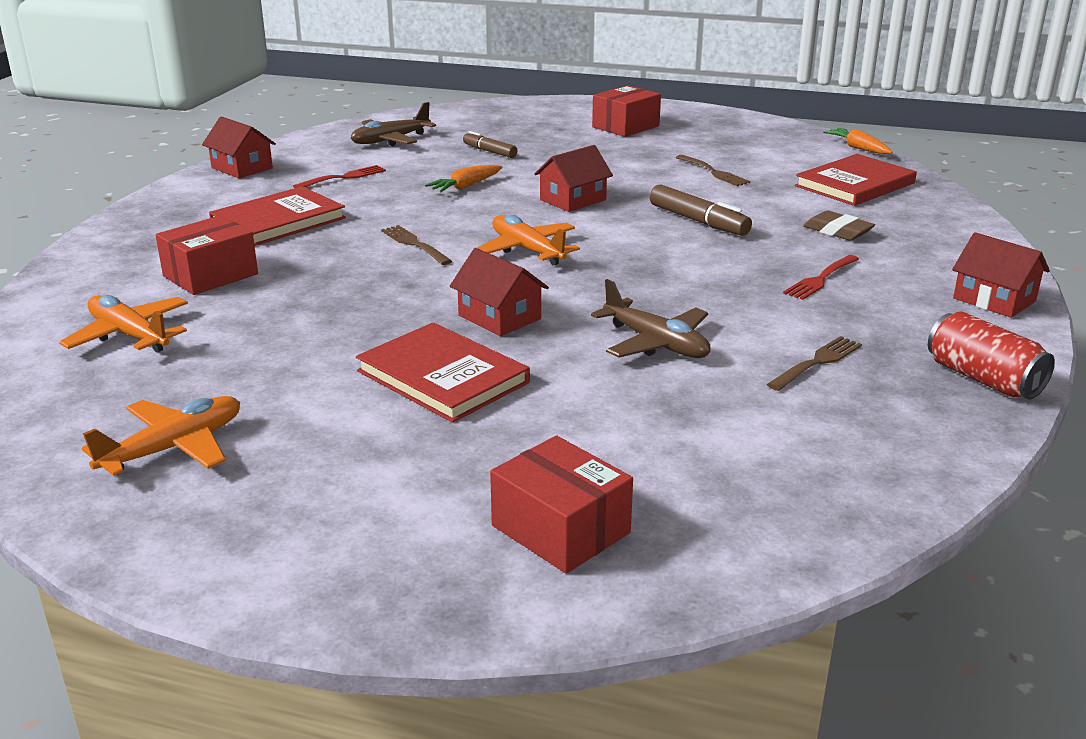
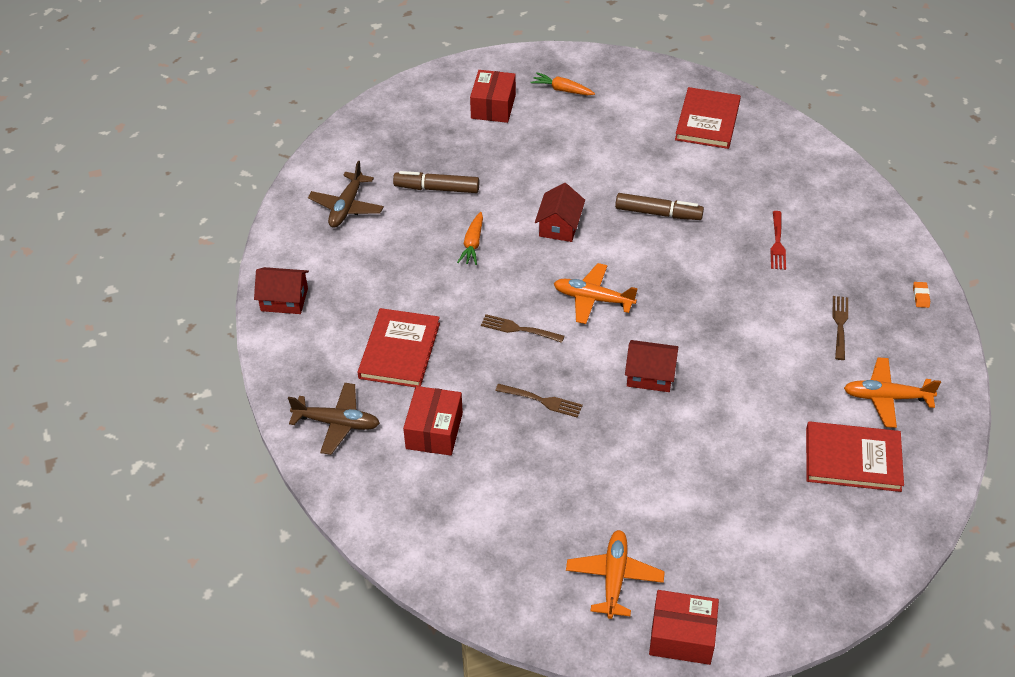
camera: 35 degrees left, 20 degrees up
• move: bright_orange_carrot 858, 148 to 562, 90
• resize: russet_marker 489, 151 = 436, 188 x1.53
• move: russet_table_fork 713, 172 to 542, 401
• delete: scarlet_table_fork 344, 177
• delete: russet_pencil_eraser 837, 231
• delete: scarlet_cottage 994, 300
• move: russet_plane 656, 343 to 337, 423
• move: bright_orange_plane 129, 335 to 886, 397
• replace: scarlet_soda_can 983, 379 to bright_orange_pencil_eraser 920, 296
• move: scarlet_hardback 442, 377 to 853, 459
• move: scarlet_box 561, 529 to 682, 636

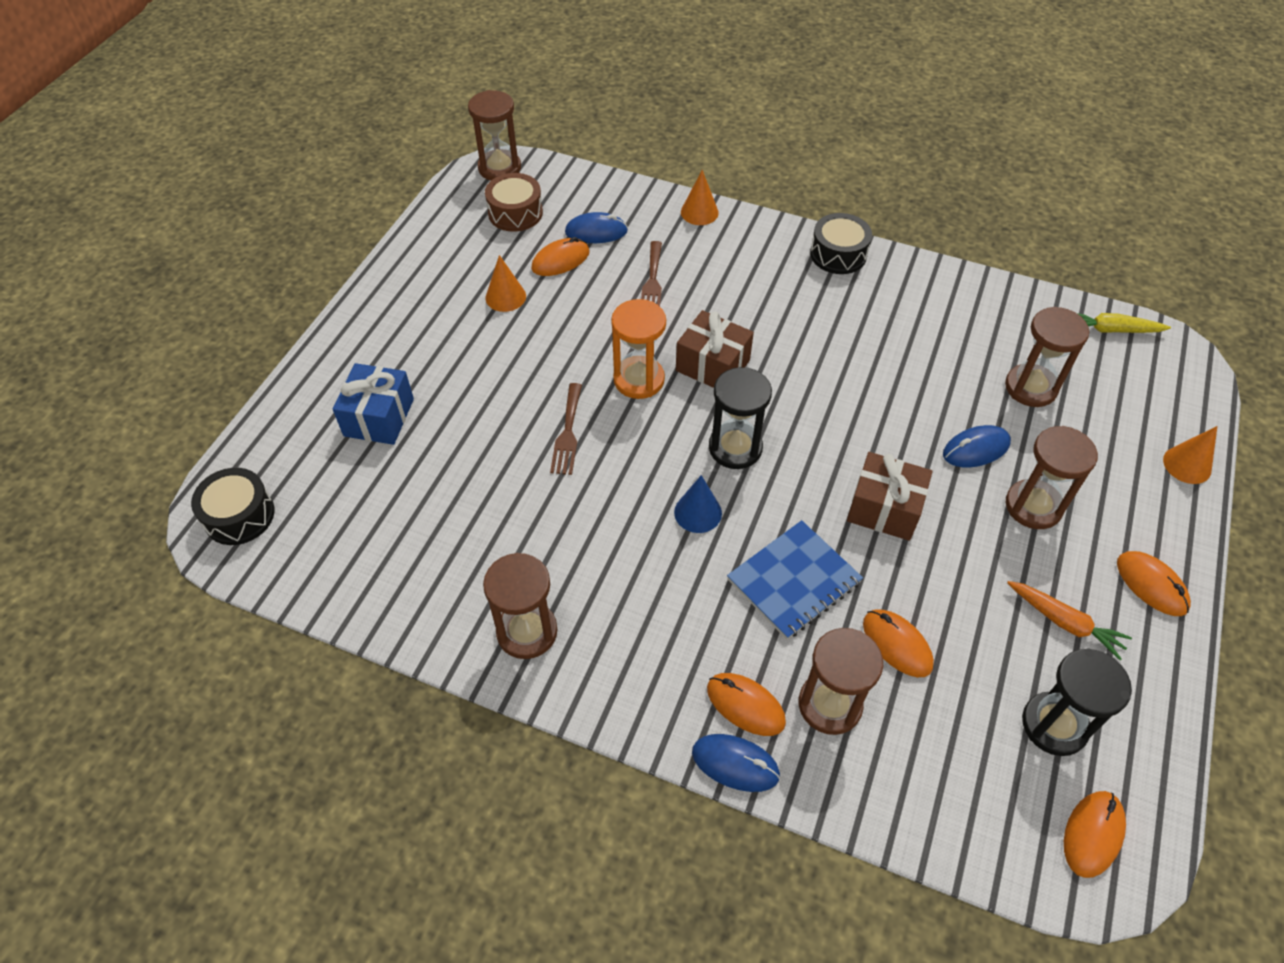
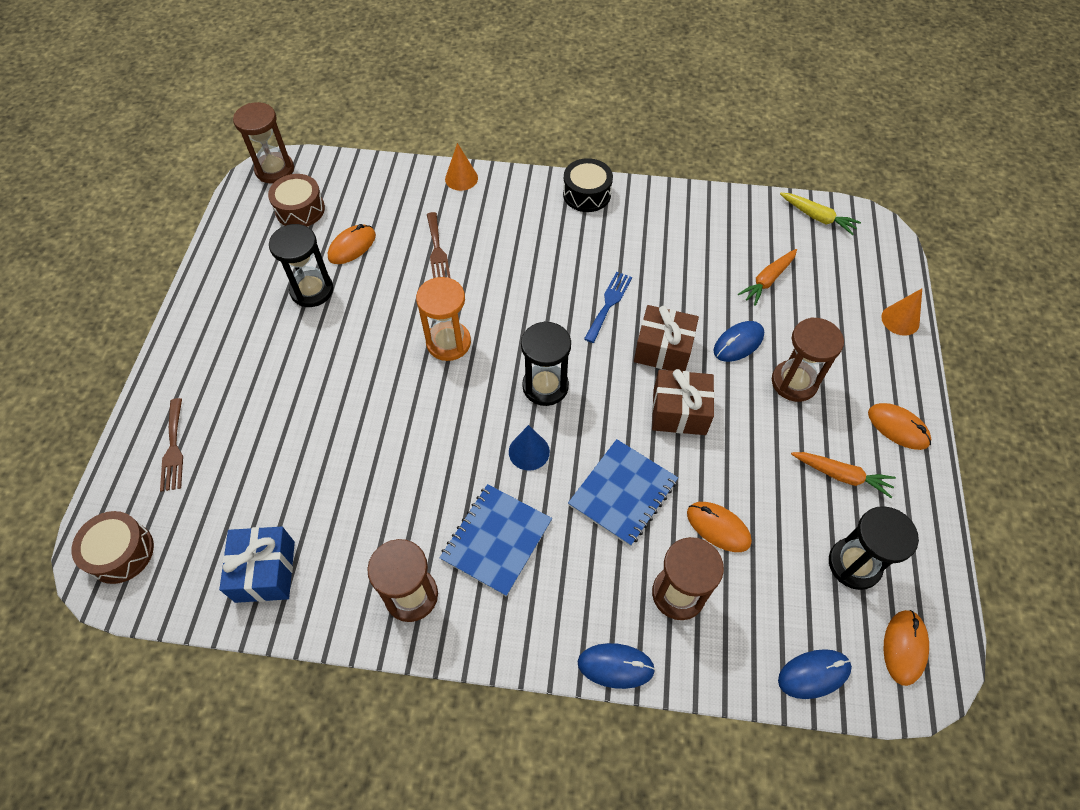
camera: 15 degrees left, 5 degrees up
• move: blue_computer_mouse 596, 232 to 813, 674
• replace: bright_orange_solid_cone 505, 297 to ebony_sandglass 312, 290
• replace: russet_sandglass 1030, 387 to bright_orange_carrot 767, 280
• move: russet_wrapped_gift 712, 365 to 663, 349
• rotate: yellow_carrot 1111, 330 = 817, 217 135 degrees counterclockwise
• move: blue_wrapped_gift 379, 417 to 265, 571
• move: russet_table_fork 567, 433 to 173, 448
• recolor: ebony_drum 239, 515 to russet_drum 121, 552
• delete: bright_orange_computer_mouse 745, 705
• insert: blue_table_fork 609, 304
• insert: blue_notepad 496, 540

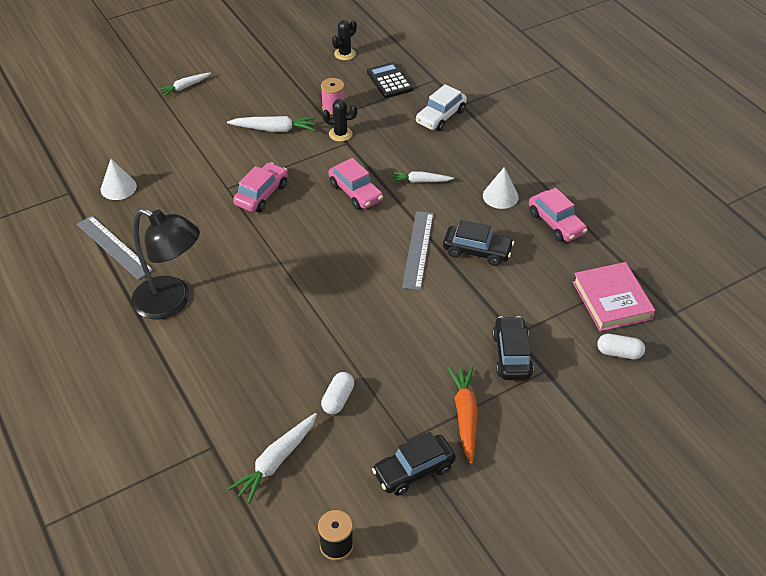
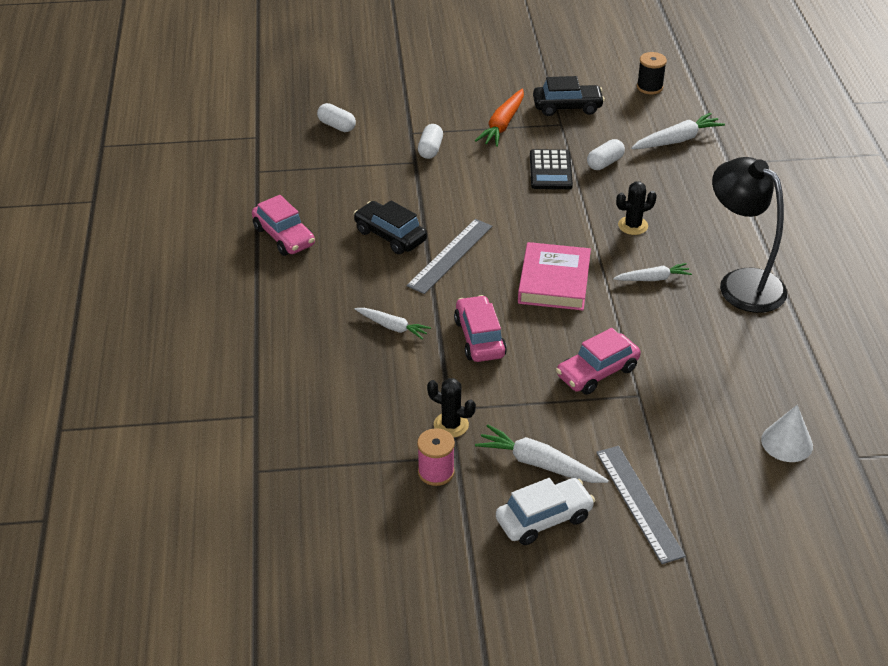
camera: 155 degrees left, 5 degrees down
• move: ebony_saguaro_cactus 345, 54 to 633, 226
• move: ebony_pocket_calculator 389, 81 to 550, 170
• move: snow-white_carrot 185, 87 to 653, 279
• move: snow-white_car 440, 116 to 544, 519
• delete: snow-white_solid_cone 500, 196
• rotate: rose-pink_car 556, 223 = 284, 236 150 degrees clockwise
• move: grey_straightedge 114, 247 to 639, 503
• move: rose-pink_hardback 612, 300 to 554, 281
• replace: ebony_car 511, 355 to snow-white_capsule 430, 149

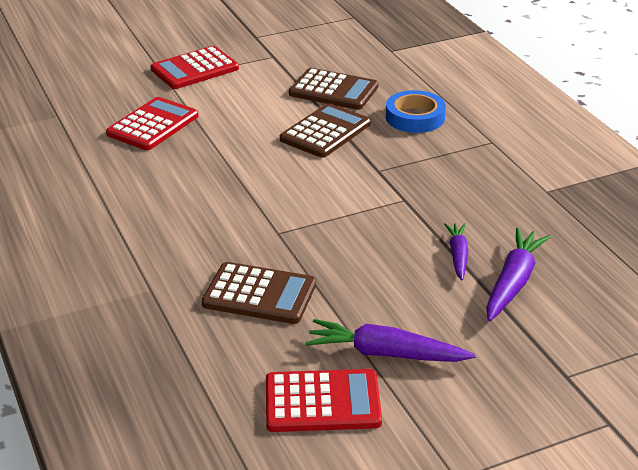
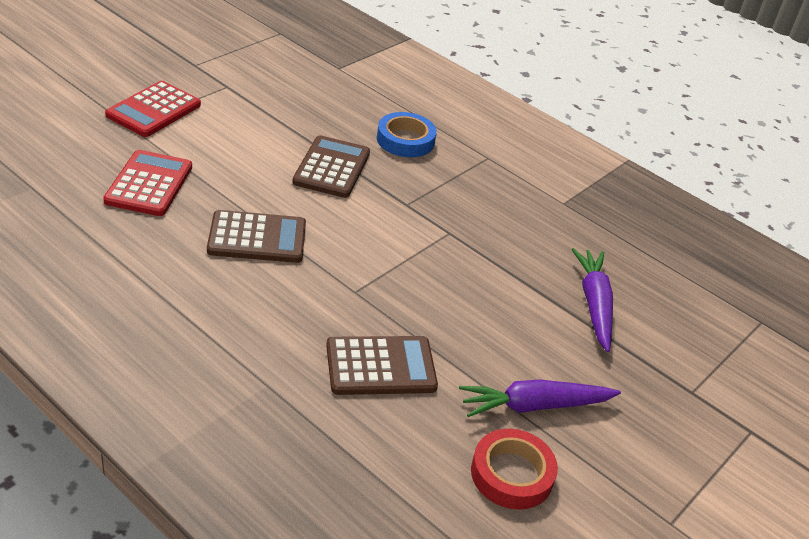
camera: 30 degrees left, 5 degrees up
• move: russet_pocket_calculator 333, 90 to 257, 238
• delete: purple_carrot 458, 256
• replace: scarlet_pocket_calculator 322, 402 to scarlet_roll_of_tape 512, 474

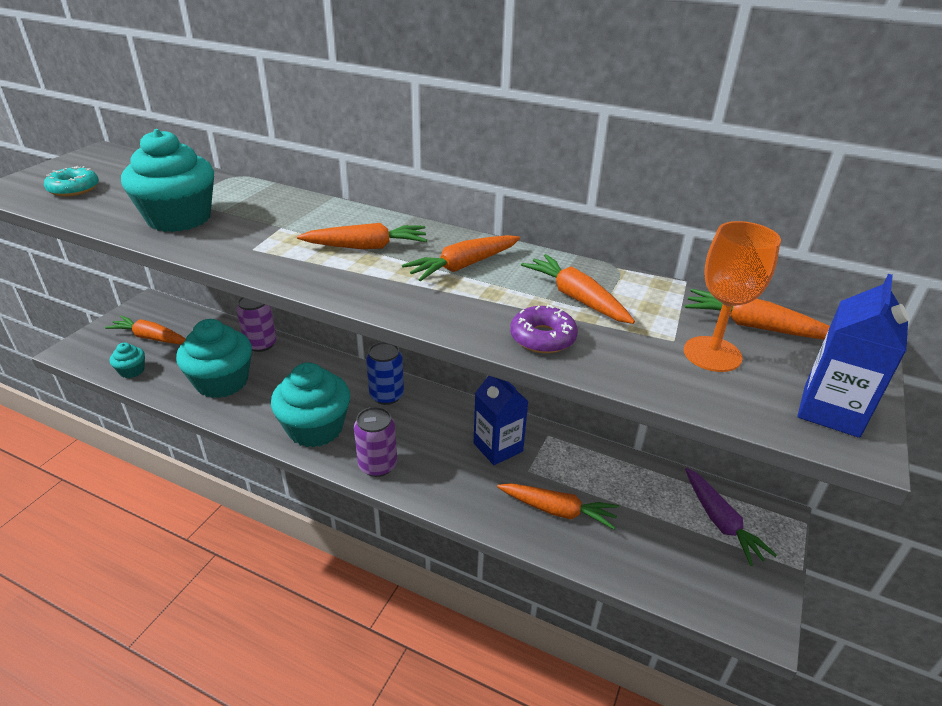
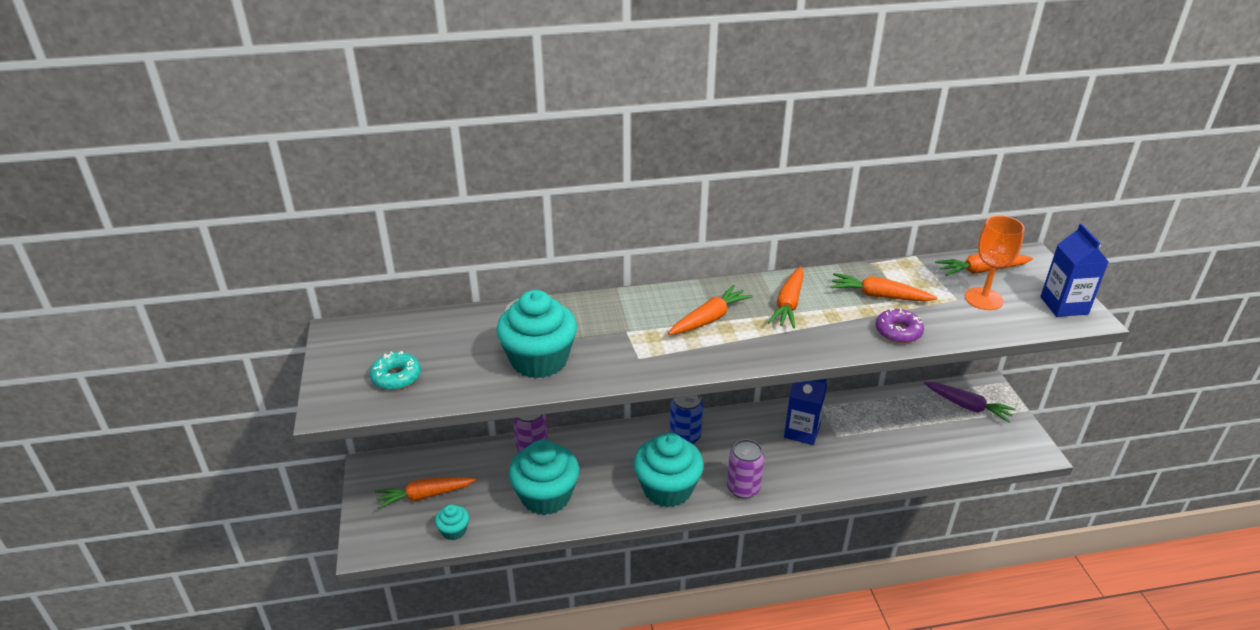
camera: 35 degrees left, 0 degrees up
• delete: bright_orange_carrot 557, 510

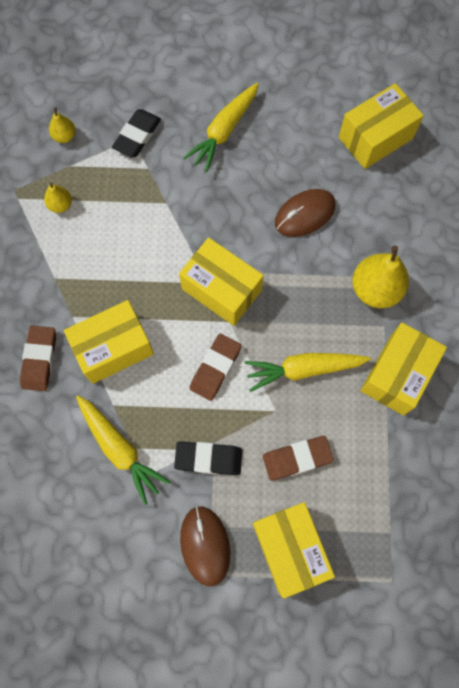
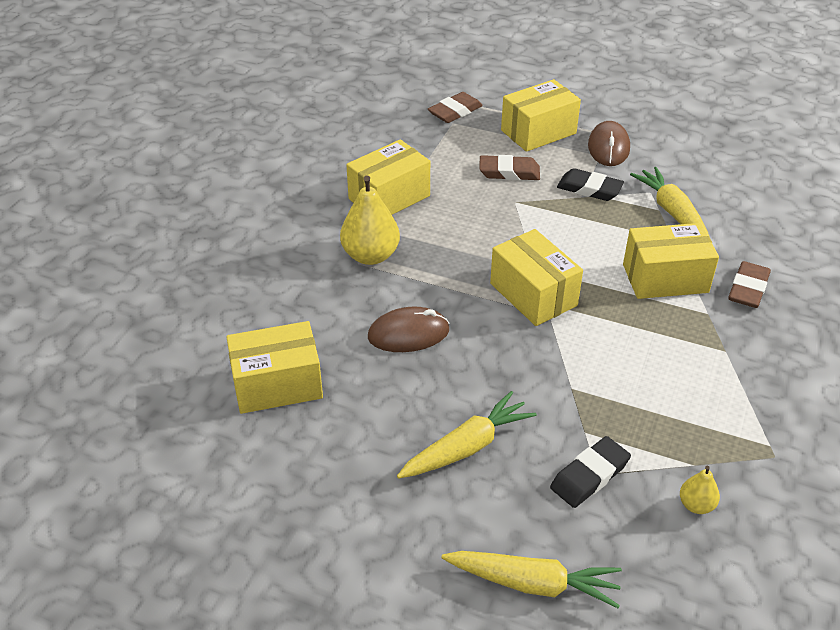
camera: 160 degrees left, 30 degrees down
• delete: yellow_pear_fruit 60, 205
• move: russet_pencil_eraser 215, 368 to 455, 111
• move: yellow_carrot 303, 369 to 533, 583
• rotate: yellow_box 289, 548 = 538, 132 60 degrees clockwise

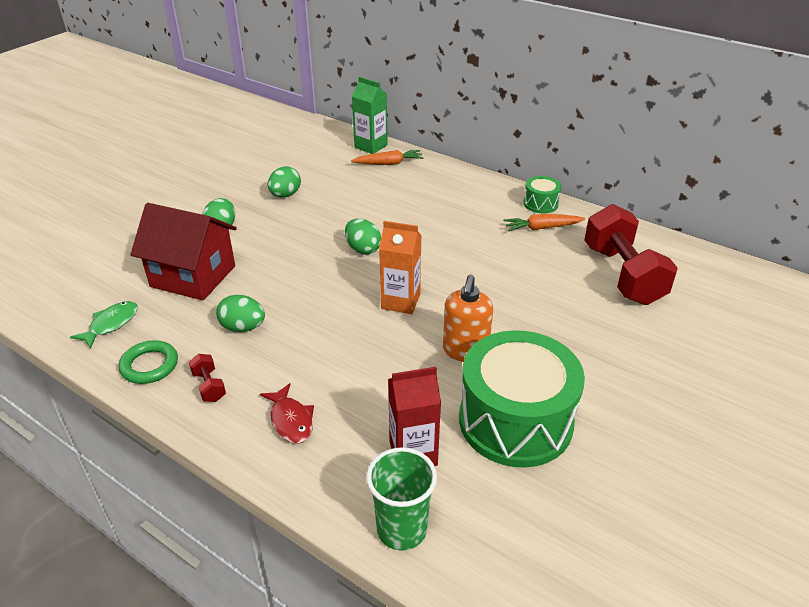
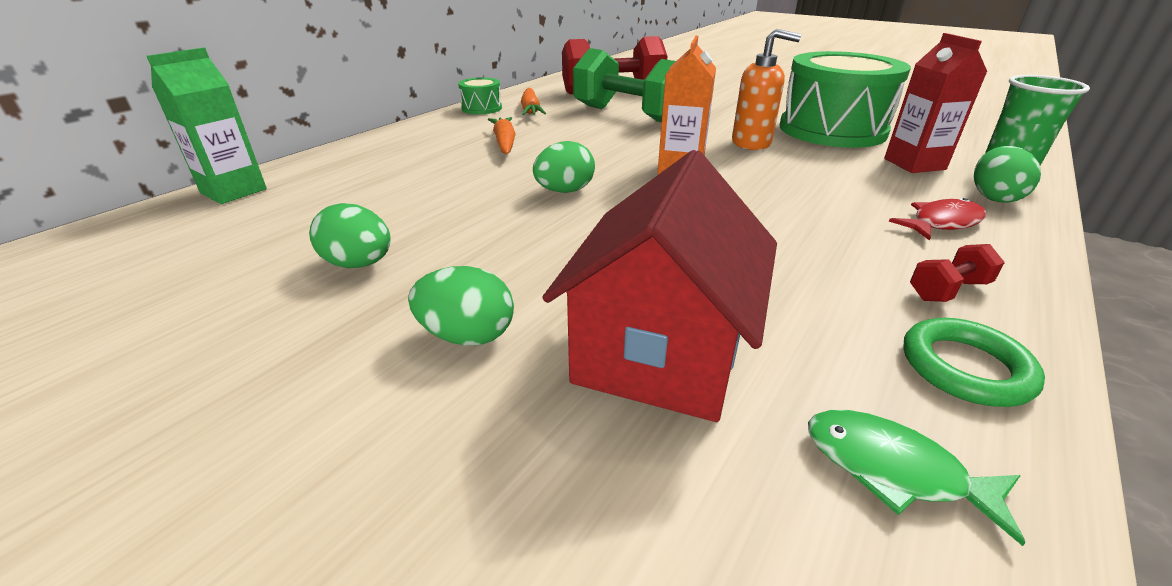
camera: 90 degrees left, 5 degrees down
• move: bright_orange_carrot 388, 163 to 504, 143
• move: green_egg 243, 327 to 993, 197
• insert: green_hand_weight 628, 115

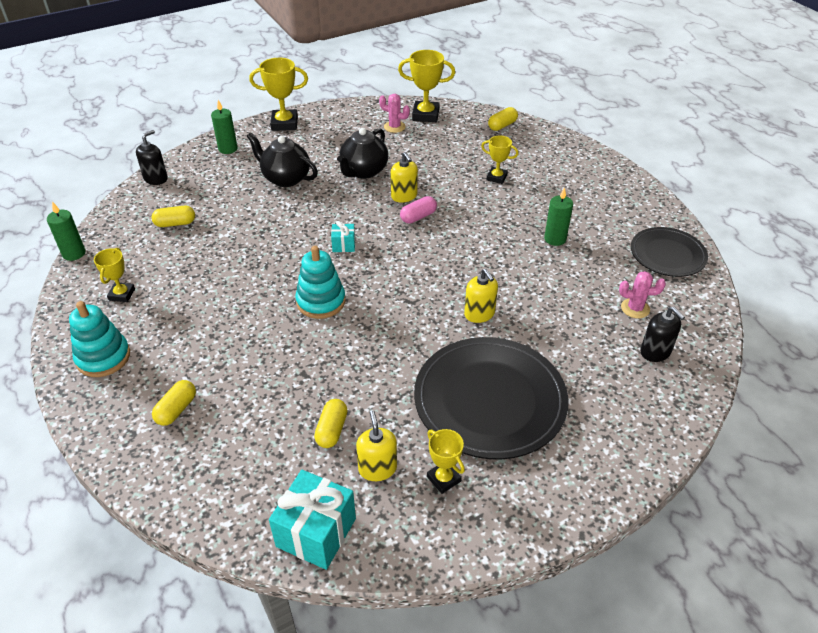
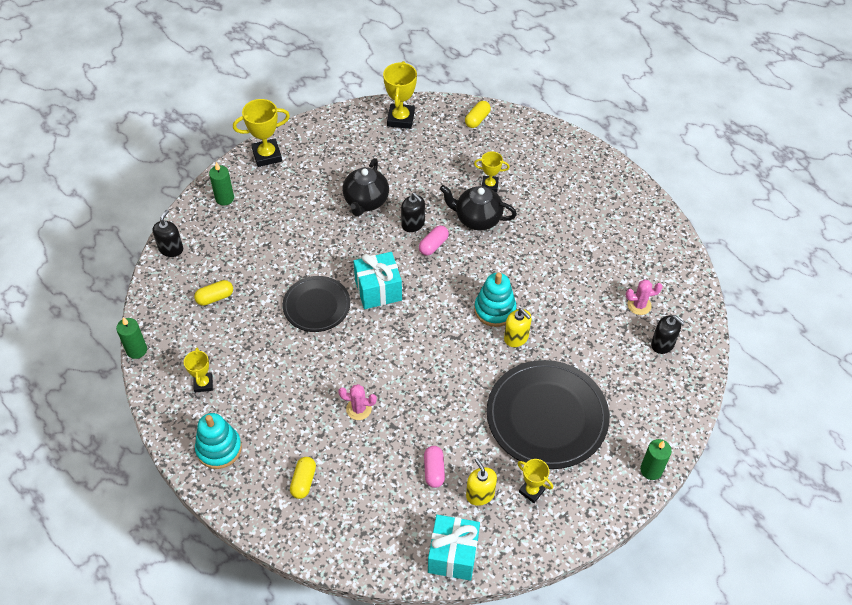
camera: 15 degrees left, 10 degrees up
• rotate: yellow_prize_cup 425, 115 = 400, 119 75 degrees counterclockwise
• move: rose-pink_saguaro_cactus 394, 127 to 358, 409
• move: ebony_tea_pot 285, 178 to 477, 219
• recolor: yellow_pump_bottle 404, 196 to ebony_pump_bottle 413, 224
• move: green_wax_candle 555, 239 to 651, 470
• resize: teal_wrapped_gift 343, 245 = 378, 290 x1.97
• move: ebony_flat_dish 667, 254 to 316, 306
• move: teal_ring_stacker 321, 301 to 495, 310
• recolor: yellow_capsule 332, 430 to rose-pink_capsule 434, 470

